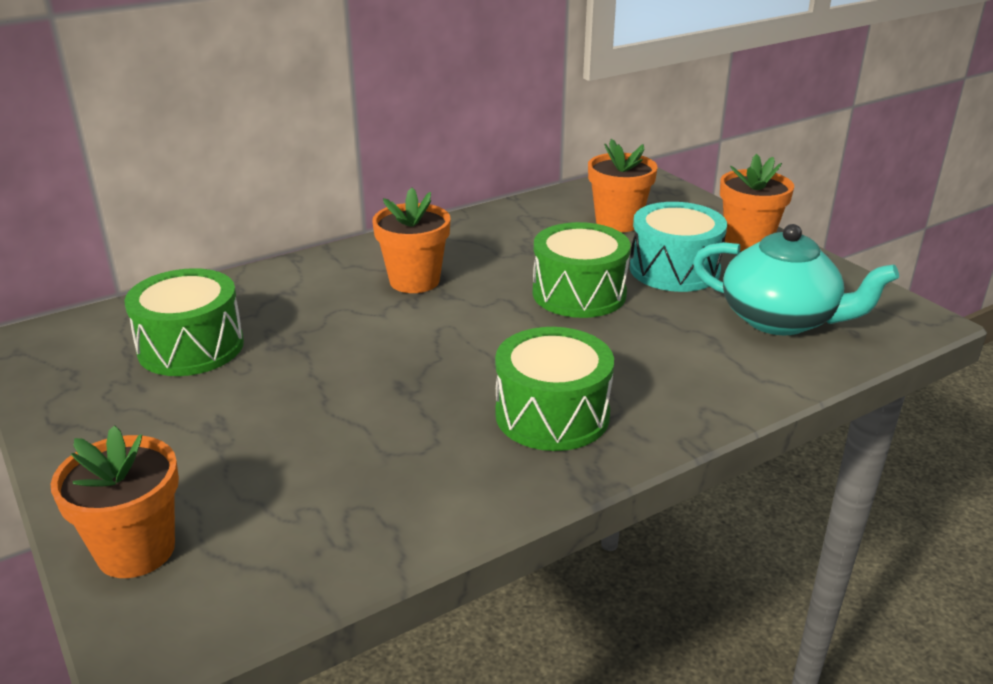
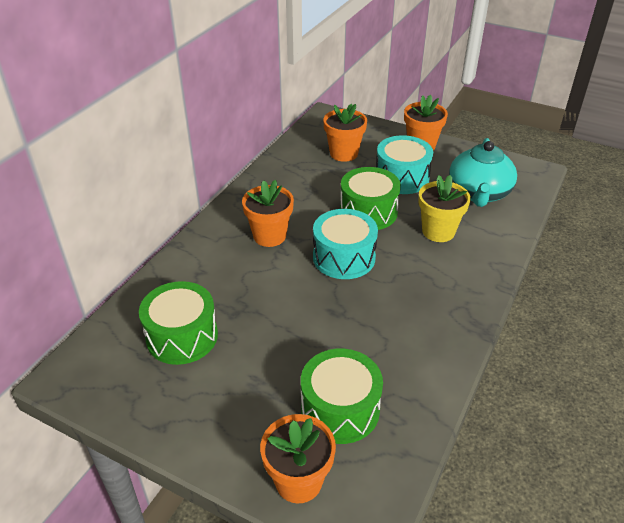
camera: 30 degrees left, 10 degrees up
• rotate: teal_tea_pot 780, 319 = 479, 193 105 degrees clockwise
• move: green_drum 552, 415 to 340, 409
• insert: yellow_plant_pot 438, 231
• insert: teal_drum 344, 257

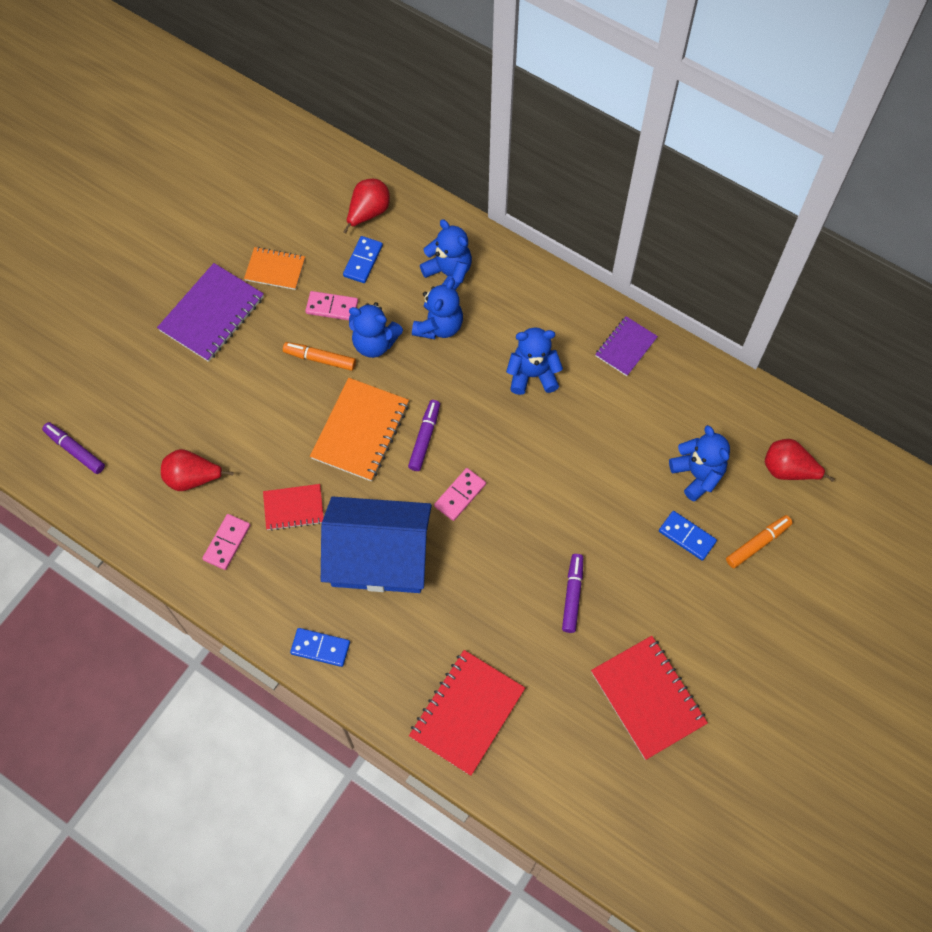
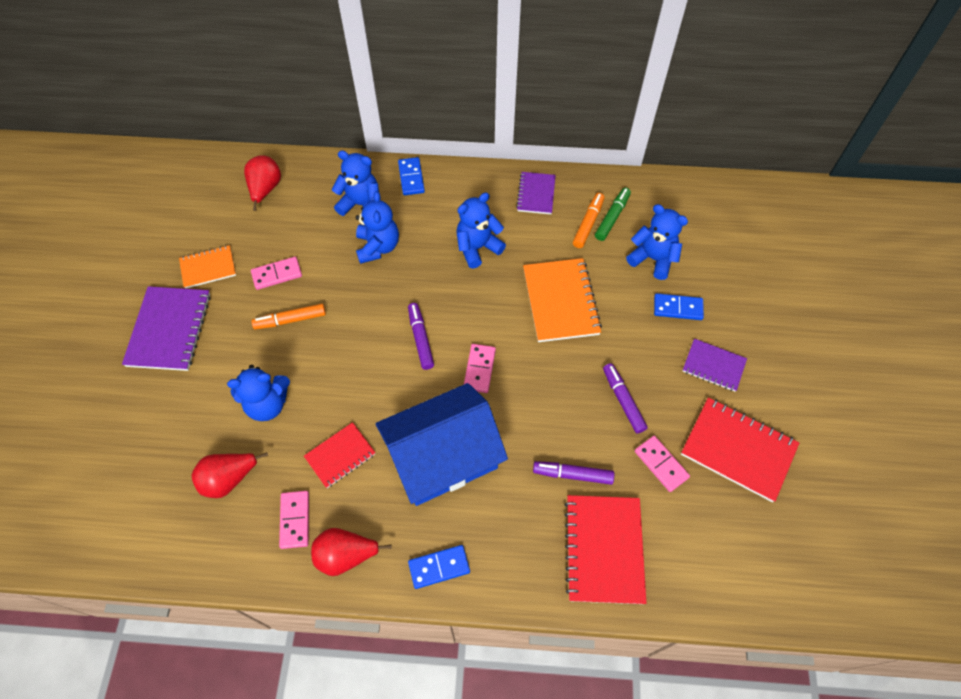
camera: 30 degrees left, 5 degrees down
• move: blue_domino_tile 363, 261 to 411, 178
• move: blue_stuffed_bear 375, 343 to 267, 404
• move: bright_orange_notepad 360, 431 to 561, 301
• move: purple_marker 75, 450 to 572, 474
• move: scarlet_pear_fruit 788, 470 to 346, 555
• move: bright_orange_marker 757, 543 to 588, 224
• insert: green_marker 612, 217
• insert: purple_notepad 713, 366
• insert: rose-pink_domino_tile 661, 464

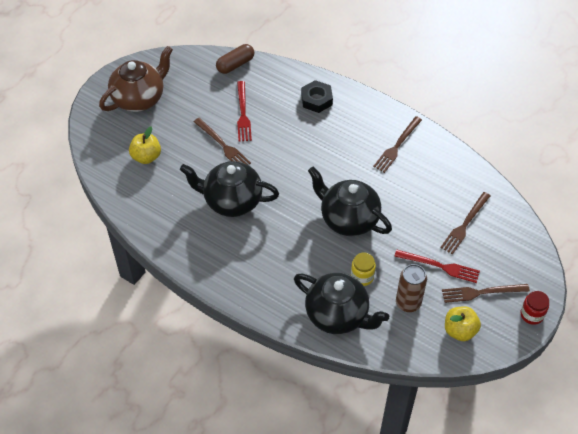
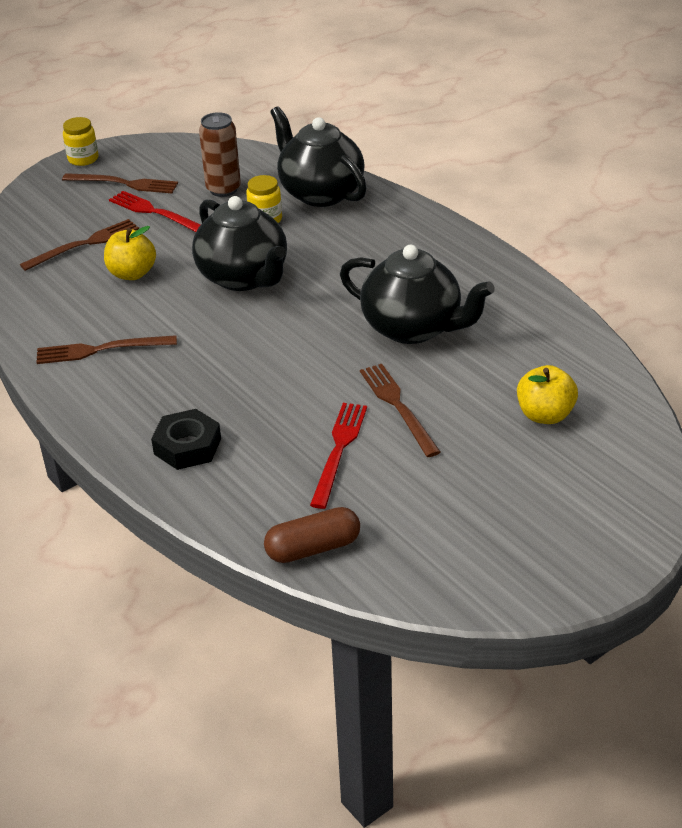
camera: 160 degrees left, 15 degrees down
• delete: russet_tea_pot 139, 98
• rotate: russet_table_fork 397, 146 = 101, 350 150 degrees counterclockwise
• recolor: scarlet_preserve_jar 532, 314 to yellow_preserve_jar 83, 159
• move: yellow_apple_fruit 459, 330 to 132, 273

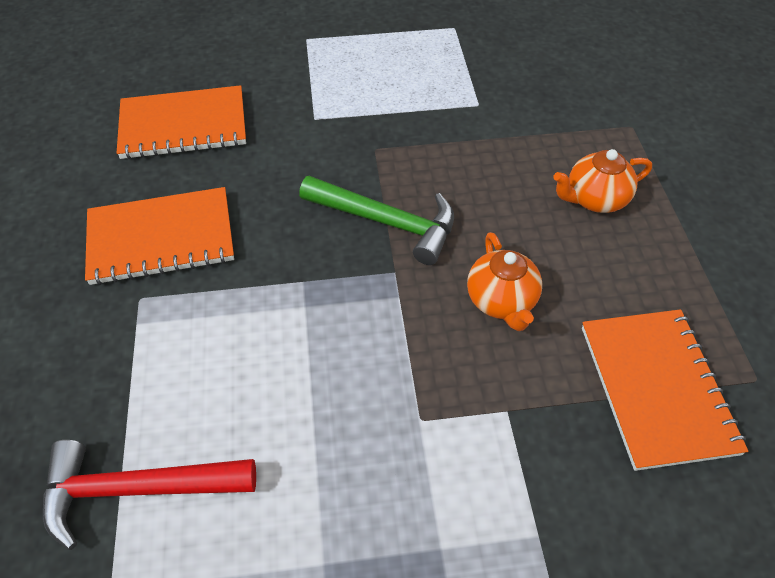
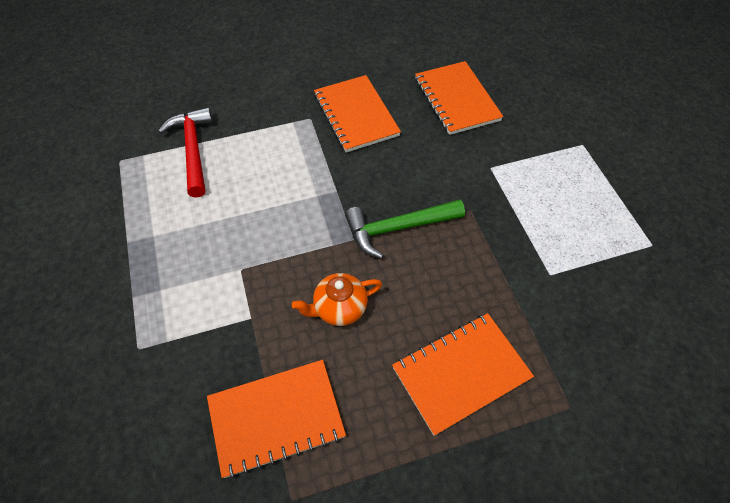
camera: 80 degrees right, 5 degrees up
• replace: bright_orange_tea_pot 595, 199 to bright_orange_notepad 461, 373
• rotate: green_claw_hammer 387, 222 = 398, 228 60 degrees clockwise

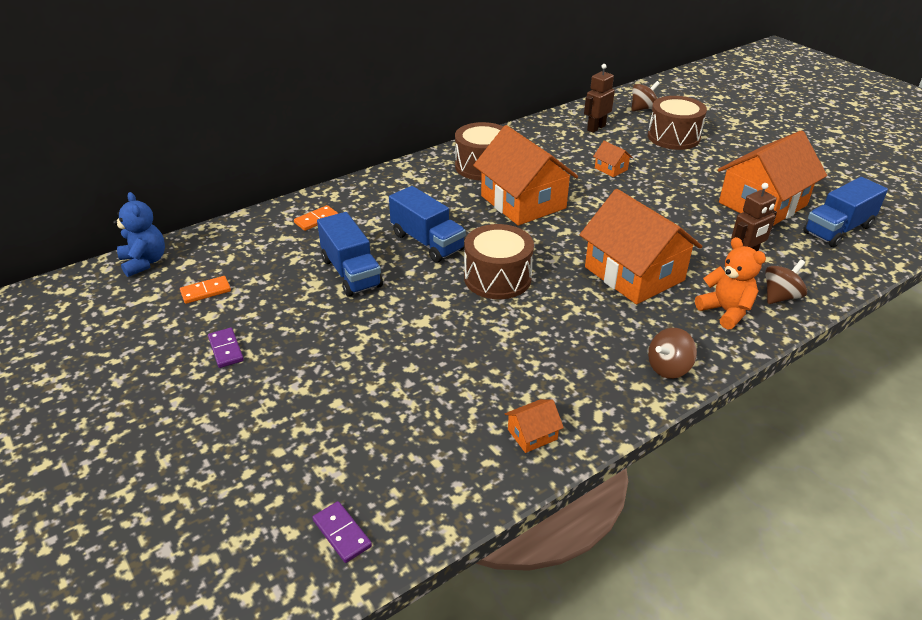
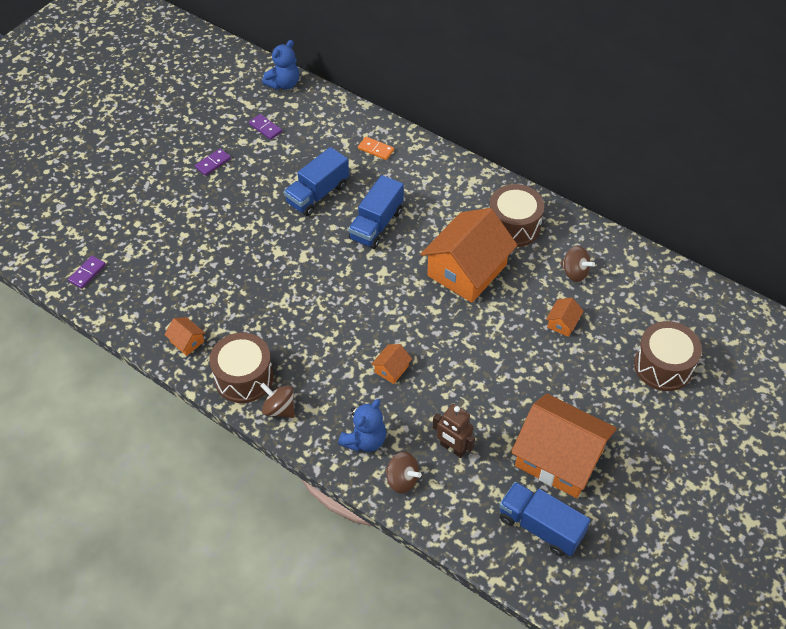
camera: 70 degrees right, 15 degrees up
• delete: russet_robot_figure 596, 128
• move: russet_toy_top 643, 108 to 574, 272
• resize: bright_orange_cottage 634, 274 = 391, 369 x0.40
• move: russet_drum 497, 278 to 244, 377
• recolor: bright_orange_stuffed_bear 725, 311 to blue_stuffed_bear 364, 440
• recolor: bright_orange_domino_tile 206, 291 to purple_domino_tile 265, 128

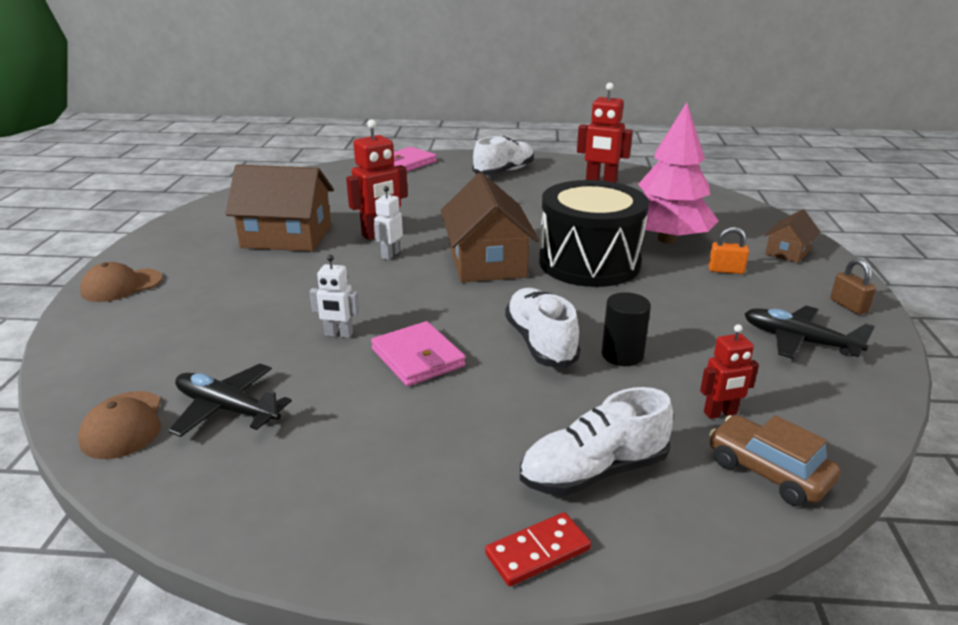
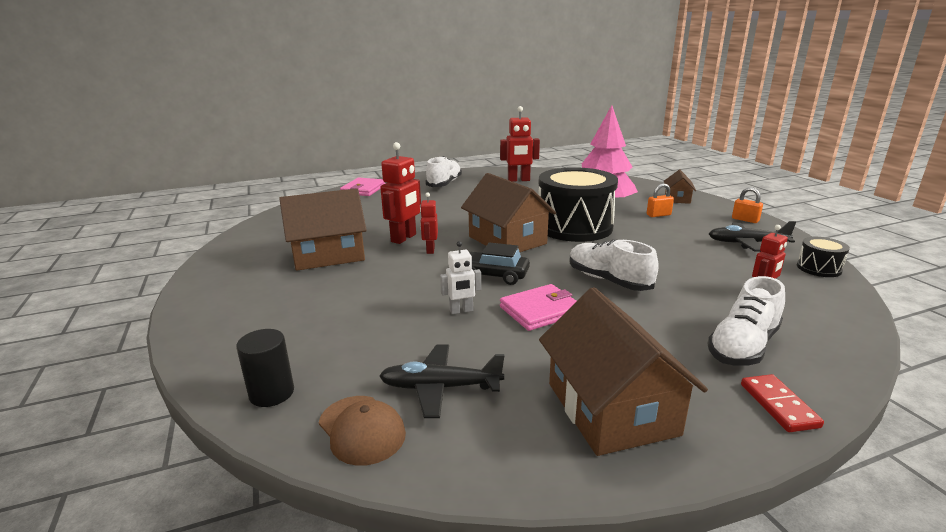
camera: 25 degrees left, 5 degrees down
• recolor: snow-white_robot_figure 390, 255 to scarlet_robot_figure 430, 250
• recolor: russet_padlock 848, 306 to bright_orange_padlock 745, 220
• delete: russet_cap 121, 285
• move: ebony_cylinder 622, 355 to 272, 393
• rotate: rose-pink_billfold 417, 358 = 540, 311 60 degrees counterclockwise
• delete: russet_car 768, 471
• rotate: scarlet_domino_tile 538, 552 = 779, 405 45 degrees counterclockwise
• insert: ebony_drum 818, 268
• insert: ebony_car 493, 275
• insert: russet_cottage 611, 408

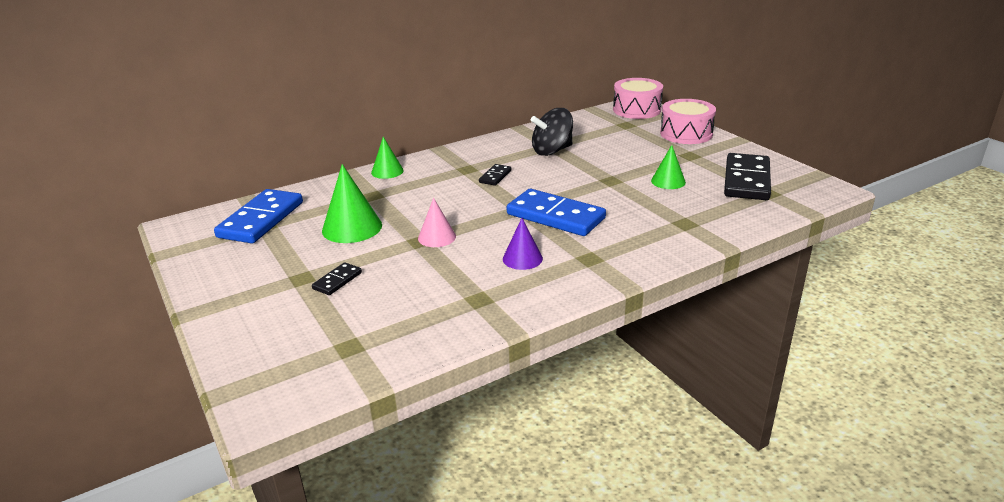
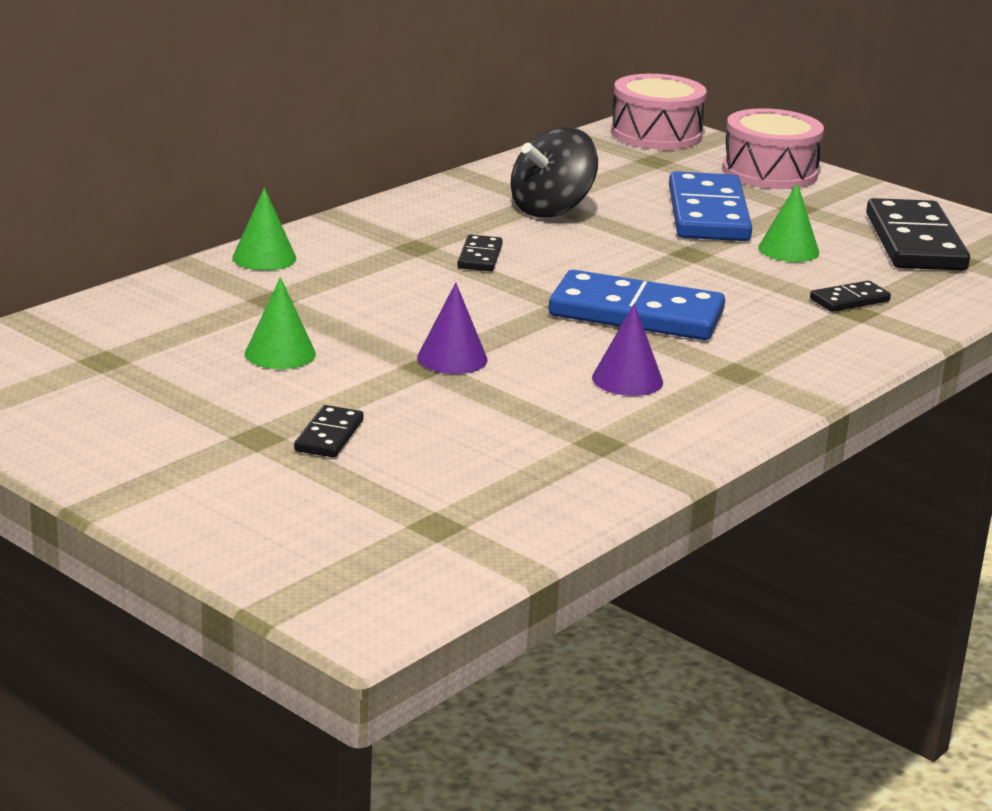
camera: 20 degrees left, 5 degrees down
• resize: green_solid_cone 352, 227 = 280, 353 x0.62
• move: blue_domino_tile 261, 220 to 707, 214
• recolor: rose-pink_solid_cone 437, 237 to purple_solid_cone 452, 358
• insert: ebony_domino_tile 849, 300

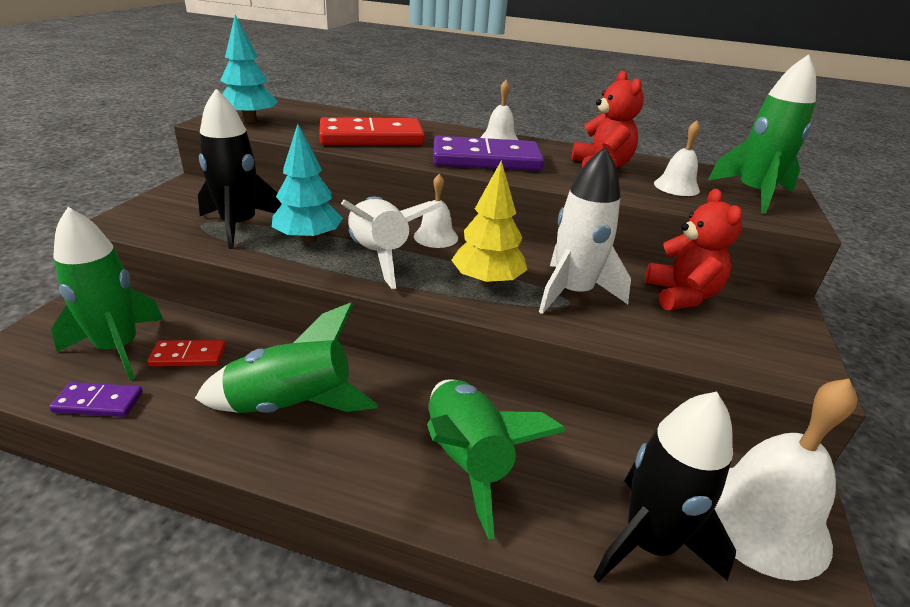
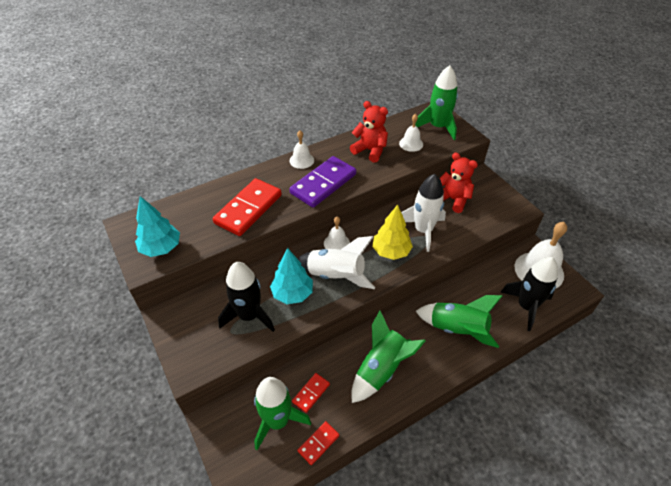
camera: 45 degrees left, 15 degrees up
• recolor: purple_domino_tile 98, 402 to scarlet_domino_tile 318, 443

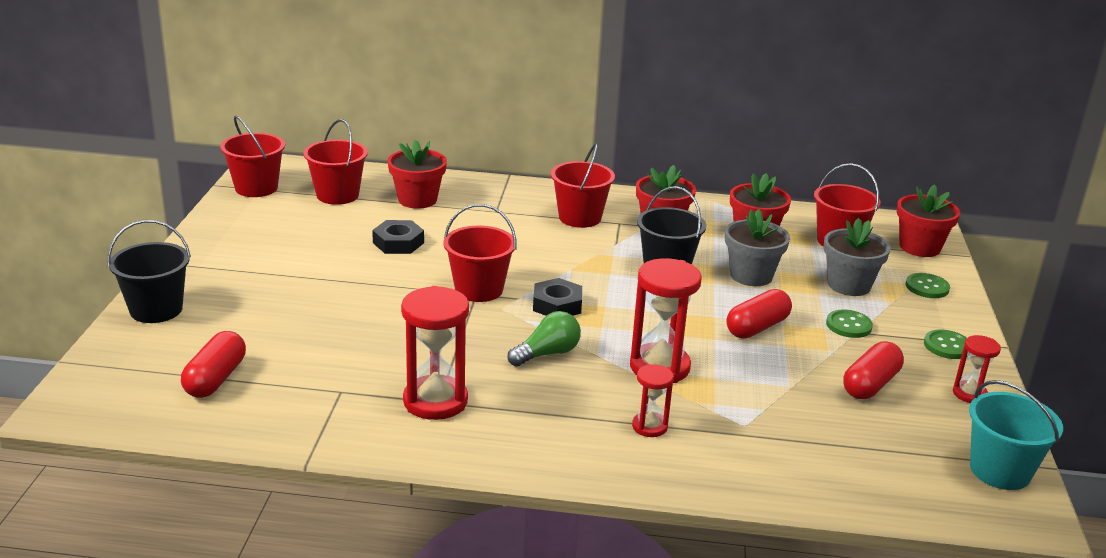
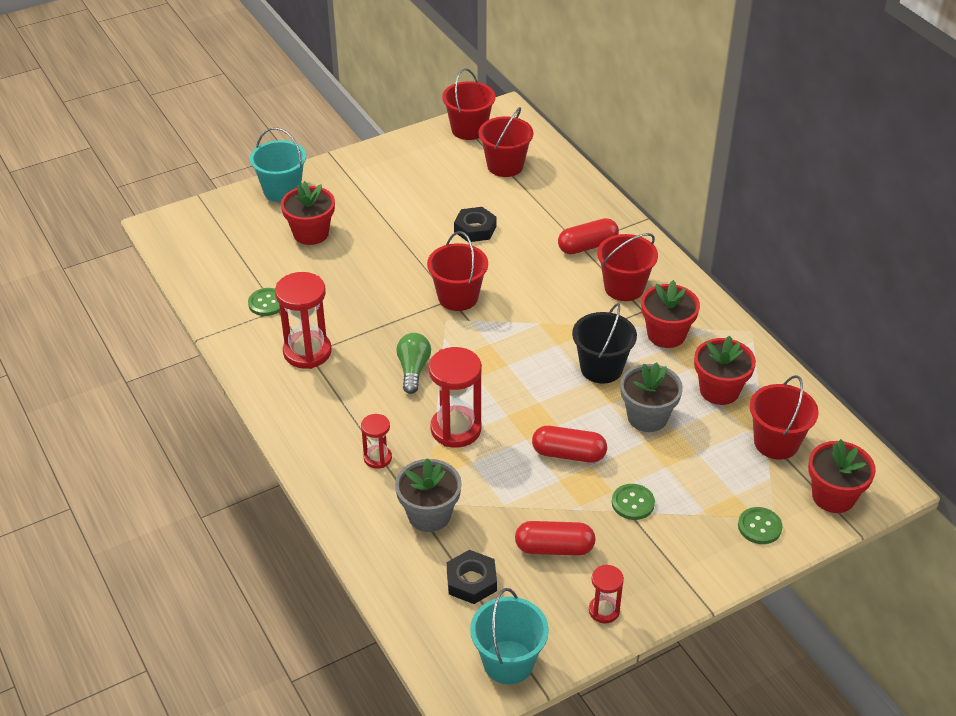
camera: 55 degrees right, 15 degrees up
• move: scarlet_plant_pot 417, 200 to 311, 233
• move: grey_plant_pot 849, 285 to 429, 515
• recolor: ebony_pail 156, 310 to teal_pail 282, 190
• move: ebony_hex_nut 557, 305 to 471, 581
• rotate: green_light_bulb 547, 354 = 413, 370 105 degrees counterclockwise
• move: green_button 947, 346 to 267, 303
• move: scarlet_capsule 215, 379 to 587, 246

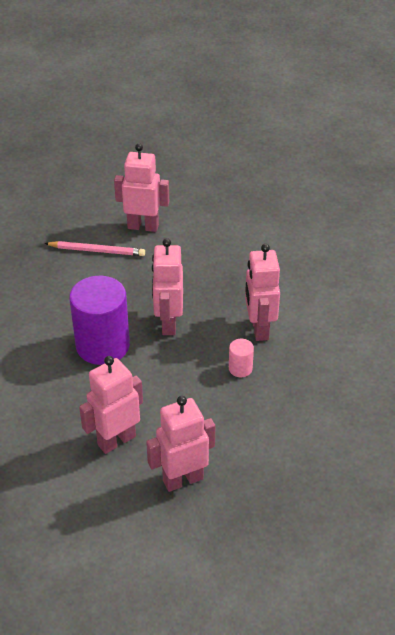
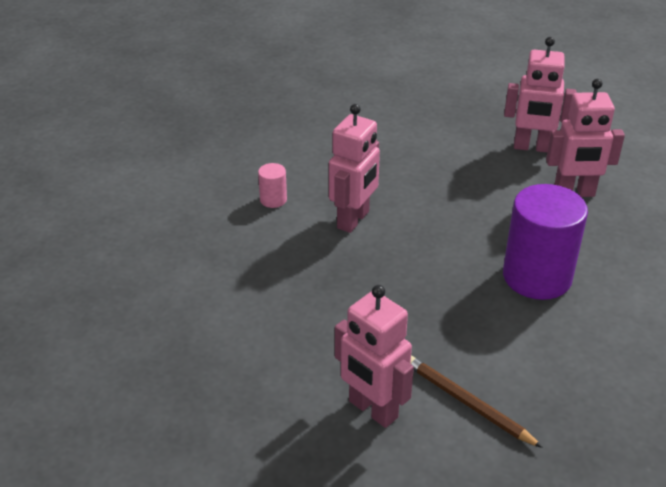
camera: 145 degrees left, 5 degrees down
• delete: rose-pink_robot_figure 168, 323
• recolor: rose-pink_pencil 97, 251 to russet_pencil 467, 403
• move: rose-pink_cylinder 240, 368 to 273, 200

